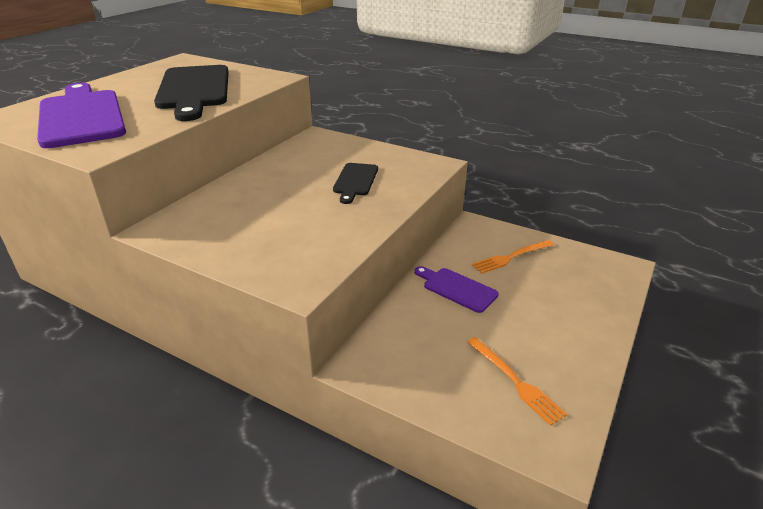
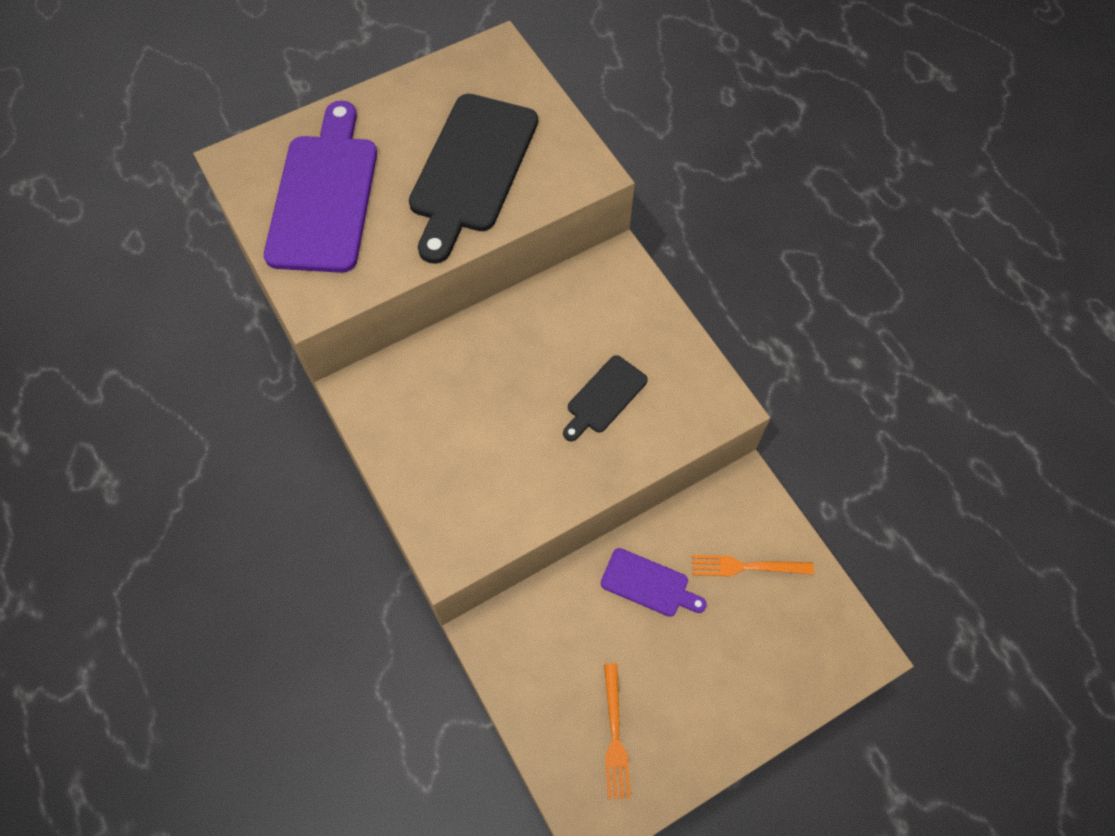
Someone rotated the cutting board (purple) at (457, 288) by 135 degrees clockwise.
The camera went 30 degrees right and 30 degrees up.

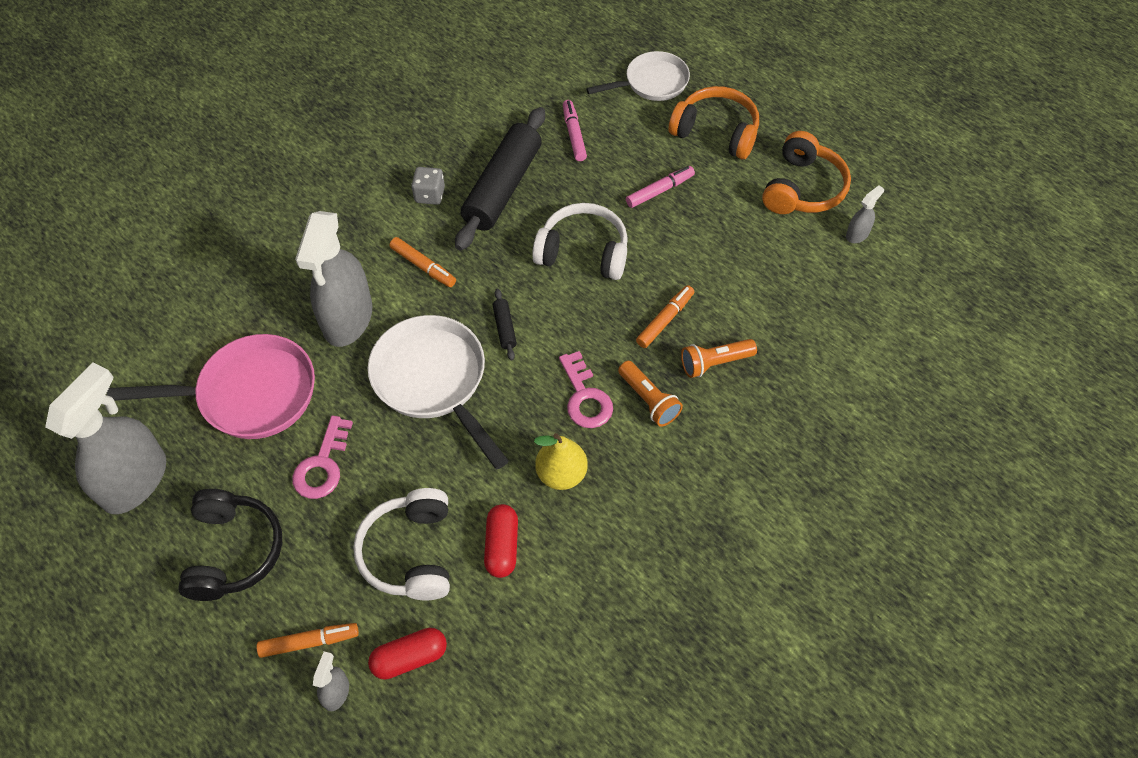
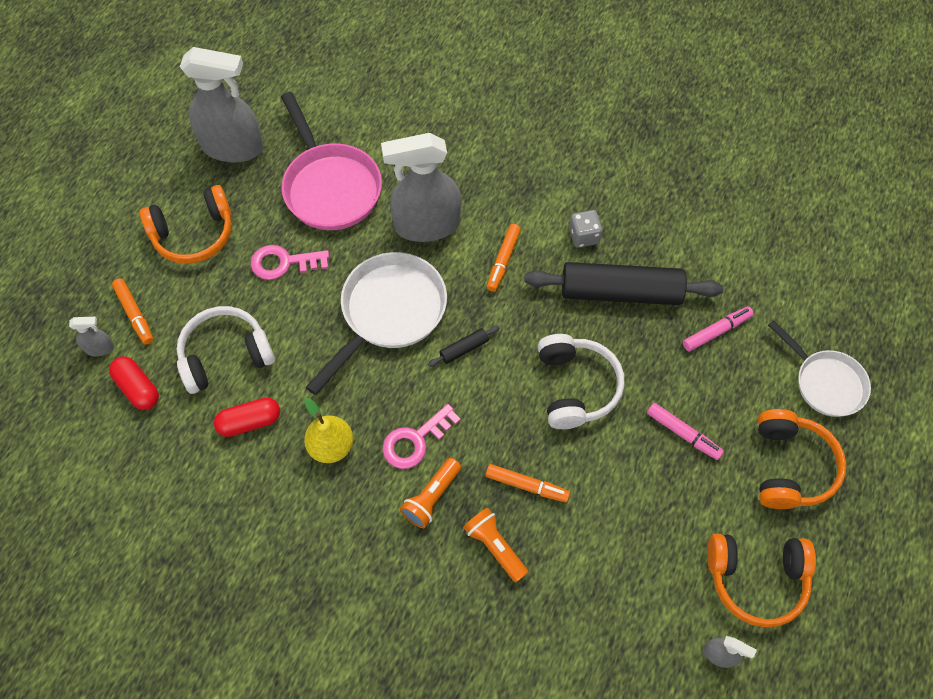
Someone repainted the headphones (black) at (233, 551), which became the headphones (orange) at (194, 234).
The camera went 70 degrees right and 5 degrees up.

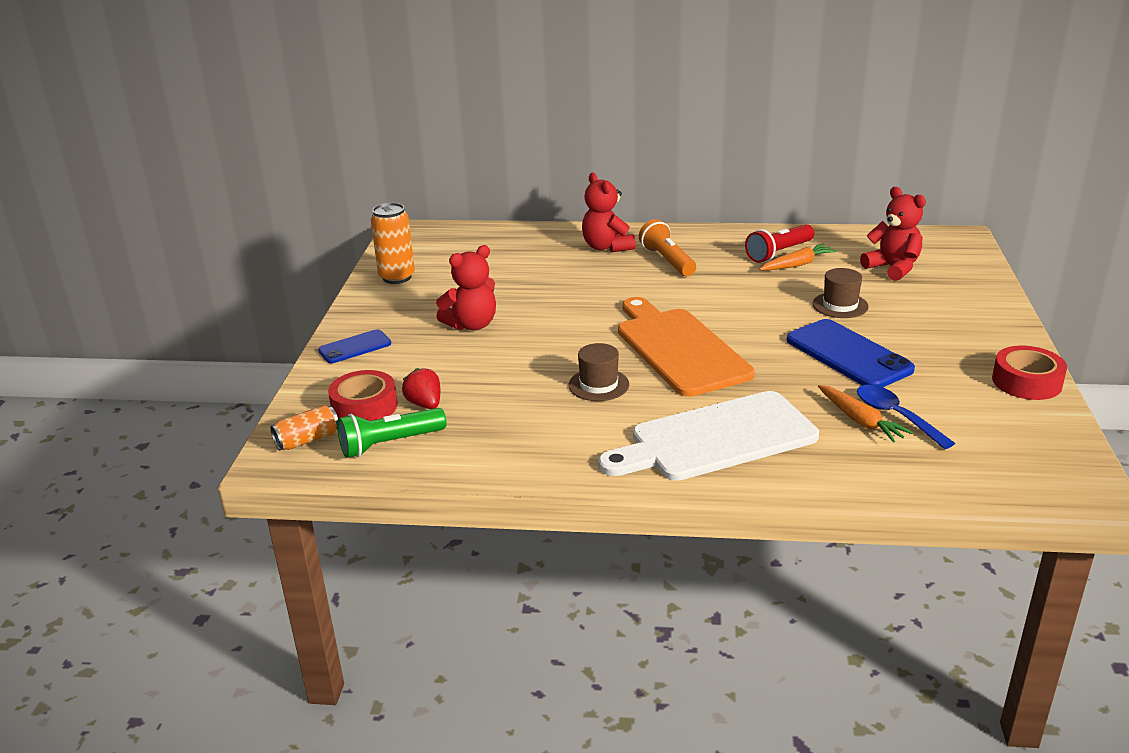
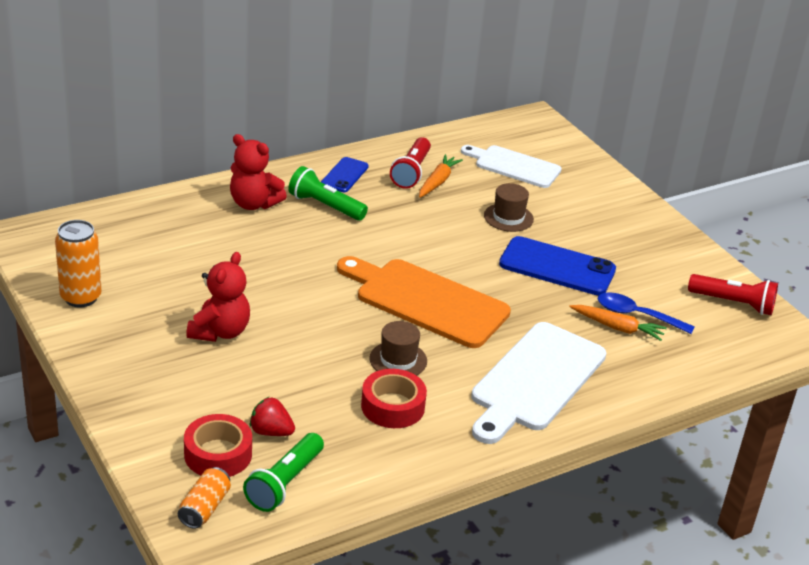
Someone carried the phone (blue) from (355, 347) to (344, 175).
Someone repainted the flashlight (orange) at (667, 261), which became the flashlight (green) at (325, 206).
Someone swapped the teddy bear (red) at (893, 268) for the cutting board (white) at (514, 166).
Someone carried the tape (red) from (1026, 382) to (393, 406).
Someone put down the flashlight (red) at (733, 303).
The camera went 40 degrees left and 5 degrees up.

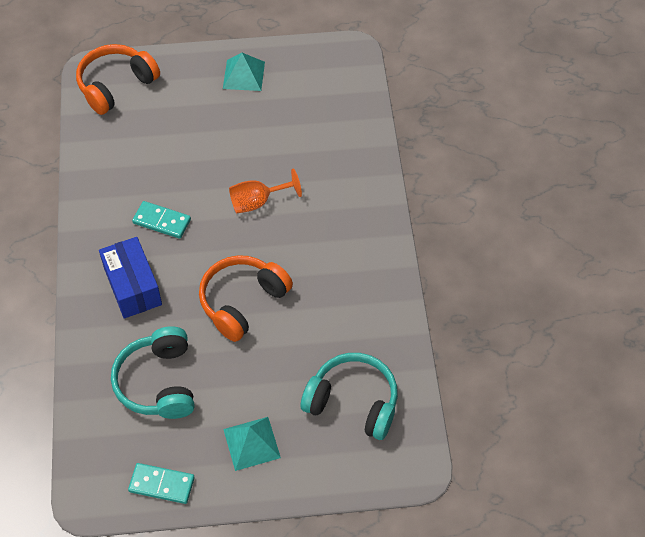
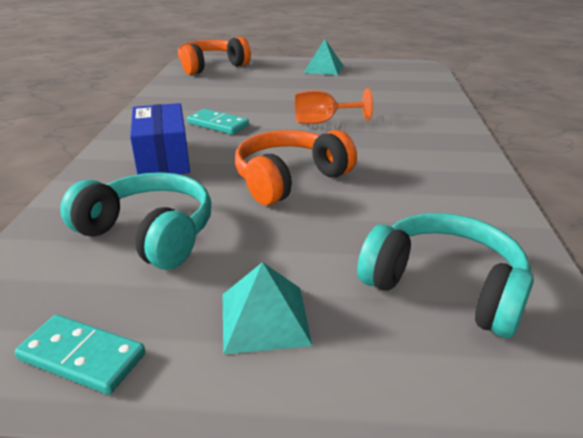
Someone rotated the headphones (turquoise) at (158, 382) by 120 degrees clockwise.
The camera went 10 degrees right and 25 degrees down.

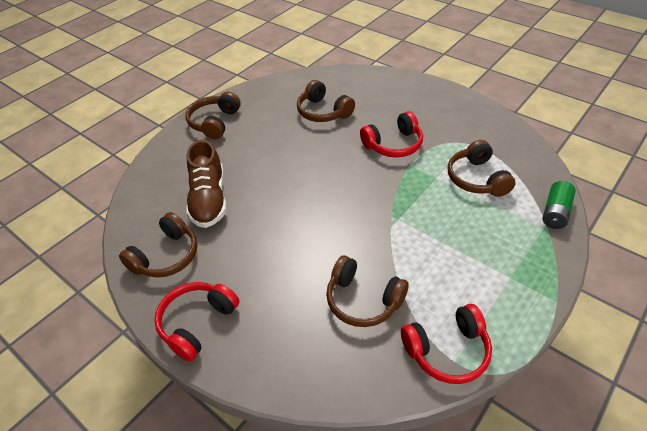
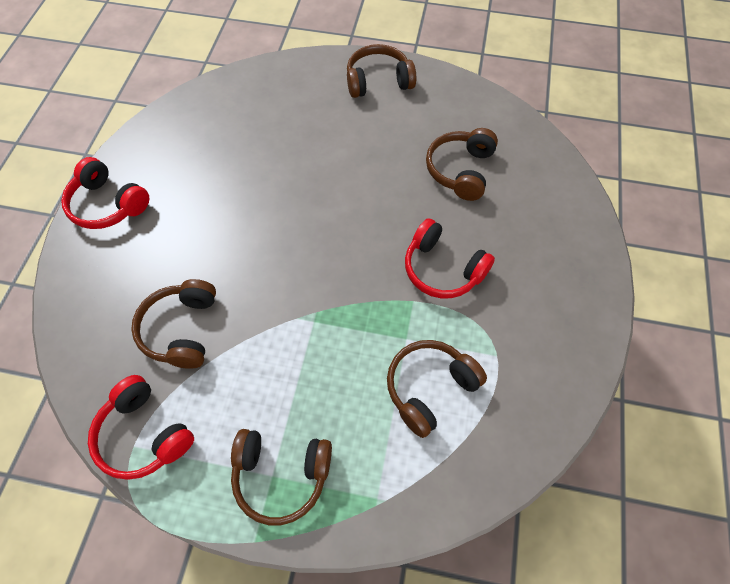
Someone carried the headphones (brown) from (166, 256) to (281, 475).
Someone rotated the headphones (red) at (197, 323) by 150 degrees counterclockwise.
Someone took away the shoe (brown) at (209, 200).
Someone took away the battery (green) at (555, 212).
The camera went 60 degrees right and 15 degrees up.

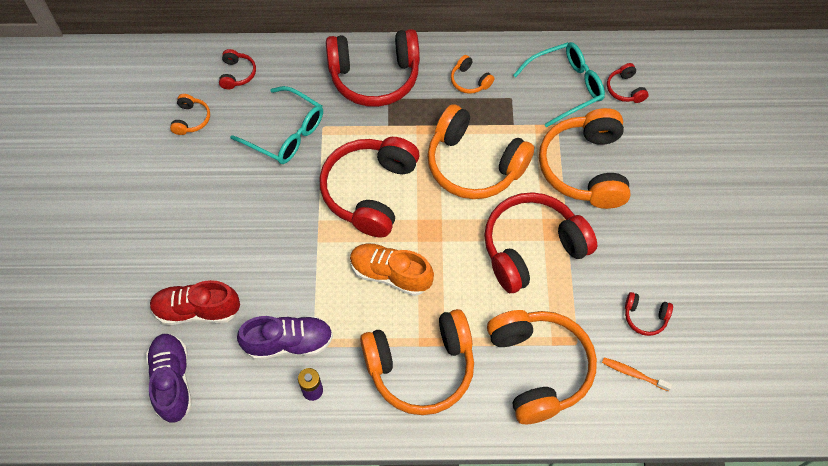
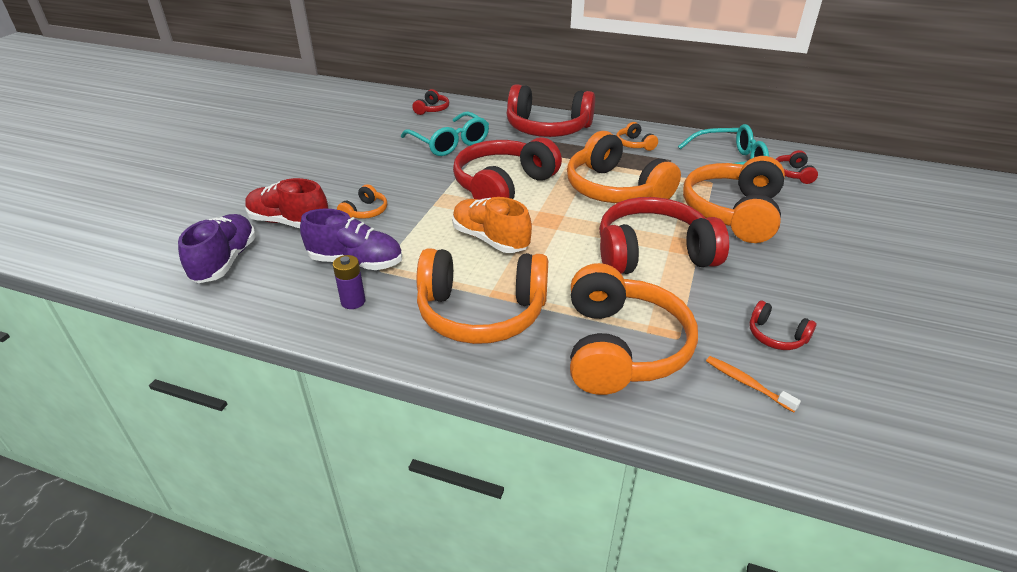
Someone carried the headphones (orange) from (191, 119) to (365, 212).
The camera went 20 degrees right and 25 degrees down.

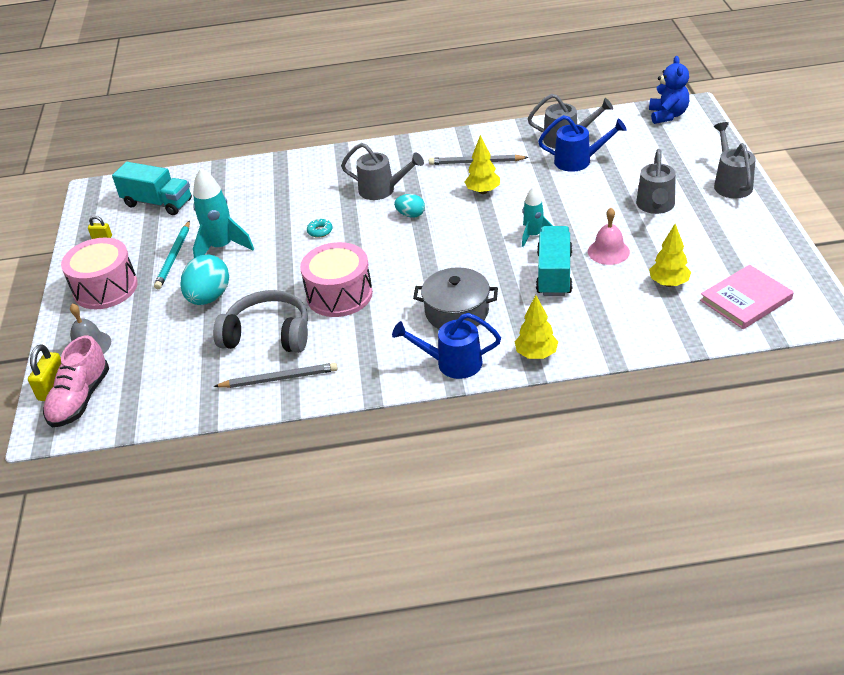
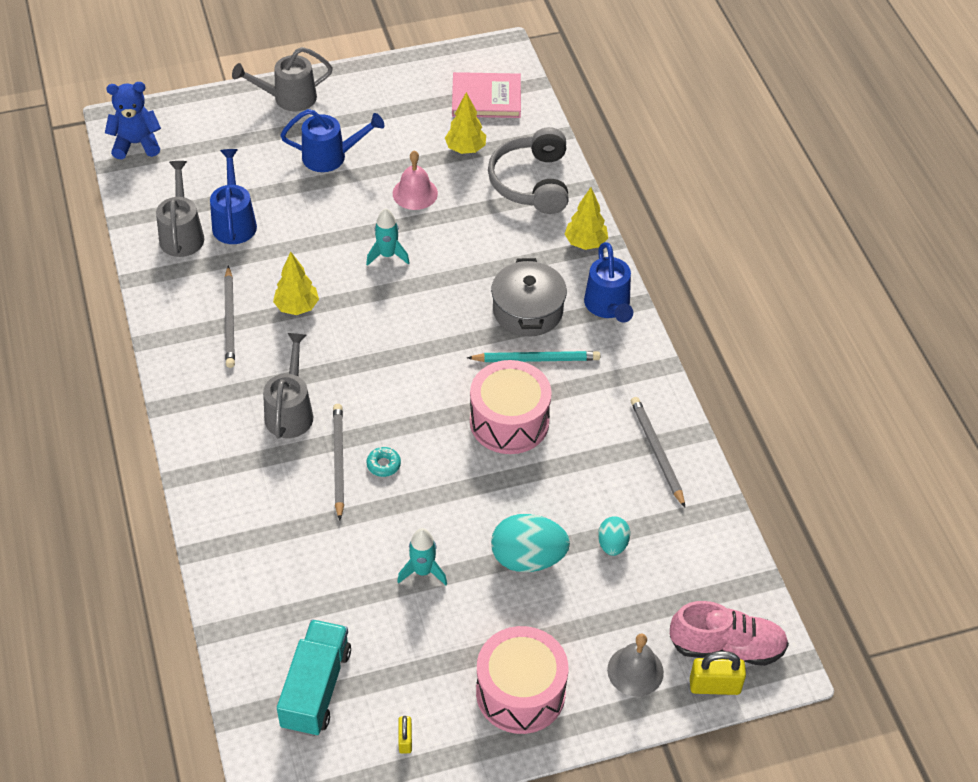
Someone carried the pencil (turquoise) from (174, 257) to (536, 359).
Someone scaled the rocket (turquoise) at (222, 247) by 0.60.
Someone carried the headphones (grey) from (268, 334) to (532, 182).
Someone carried the egg (turquoise) from (411, 215) to (612, 544).
Someone took away the truck (turquoise) at (554, 274).
Someone repainted the watering can (grey) at (655, 206), which became the watering can (blue) at (331, 157).
Someone rotated the book (pink) at (746, 300) by 45 degrees counterclockwise.
Someone put down the pencil (grey) at (338, 461).
The camera went 105 degrees left and 10 degrees up.

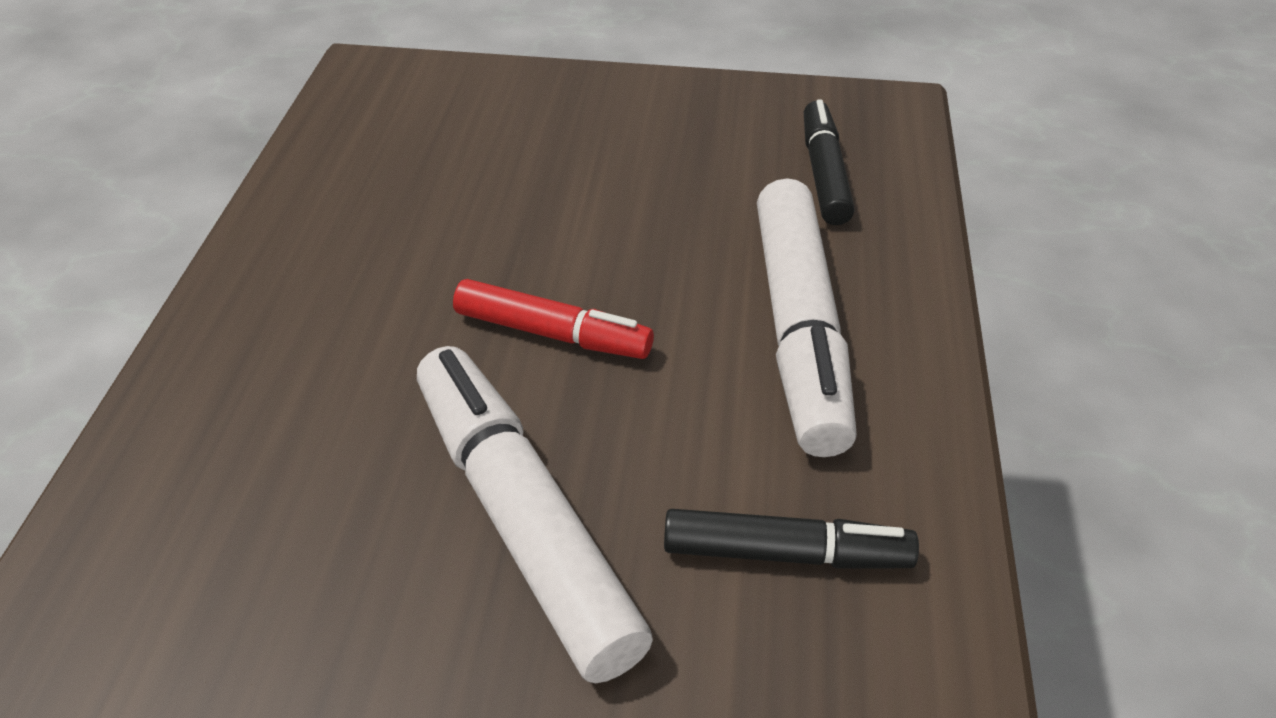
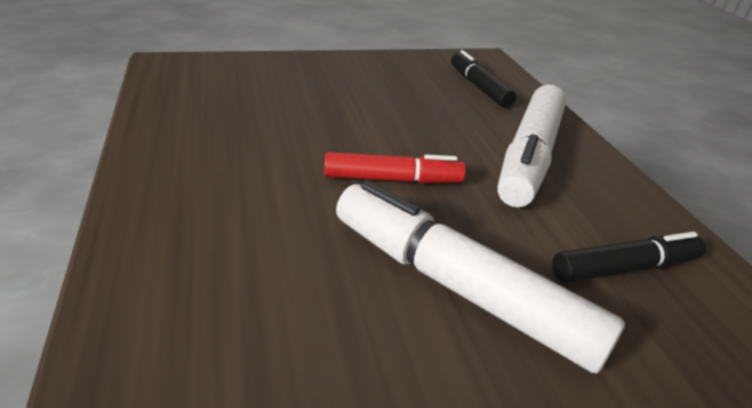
Someone rotated the marker (white) at (799, 329) by 45 degrees clockwise.
The camera went 25 degrees left and 10 degrees down.

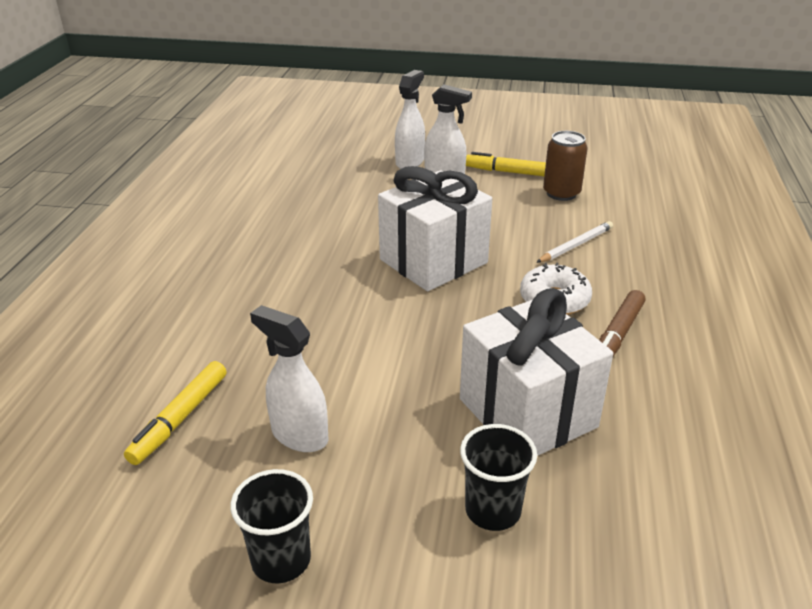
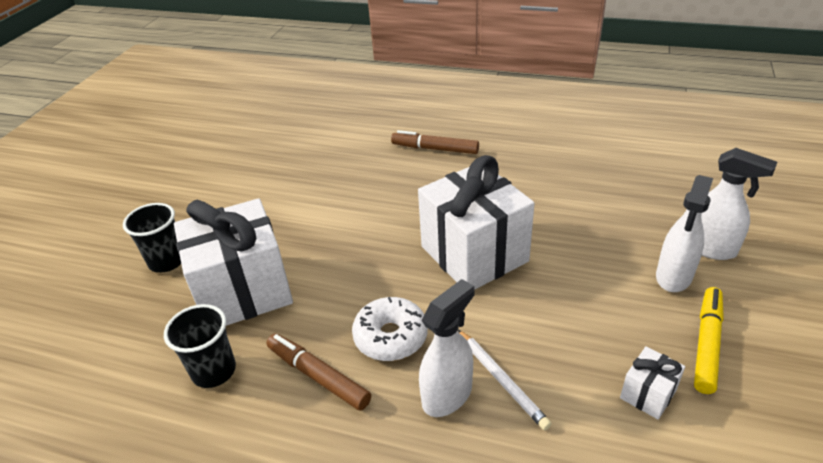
Someone took away the marker (yellow) at (180, 418).
Someone carried the cup (black) from (281, 560) to (214, 371).
Someone carried the spray bottle (white) from (299, 435) to (447, 395).
Someone swapped the can (brown) at (561, 193) for the gift (white) at (648, 394).
Someone put down the marker (brown) at (435, 149).
The camera went 100 degrees right and 5 degrees up.

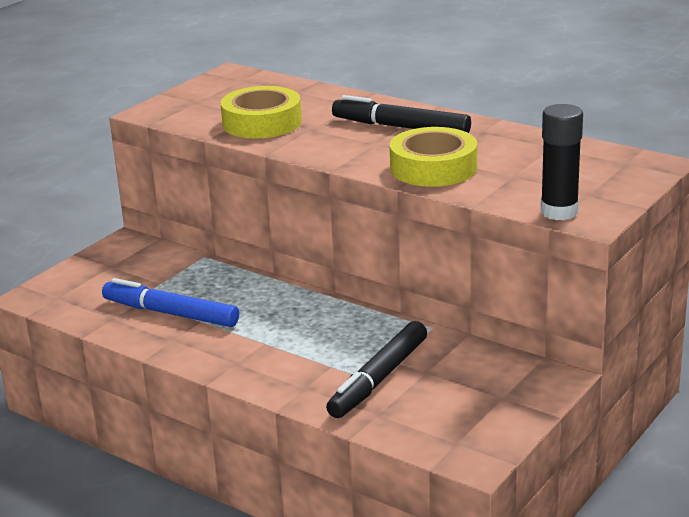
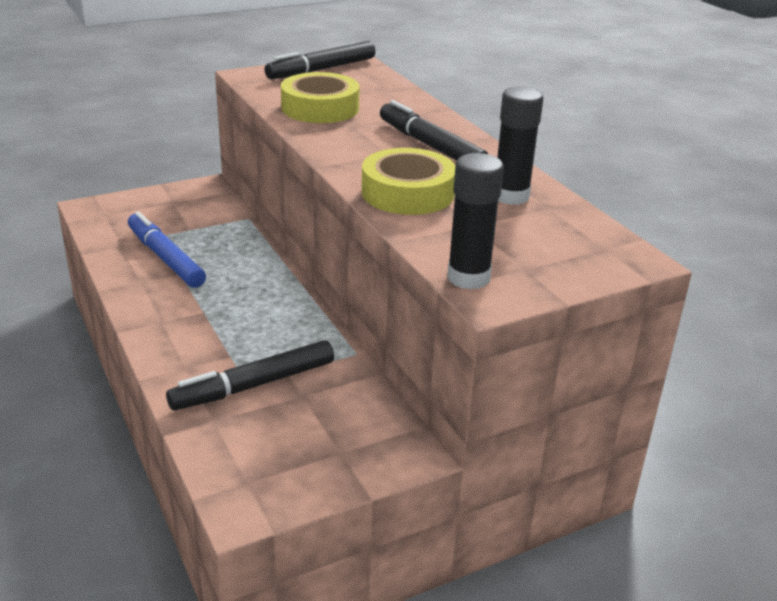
Someone put down the marker (black) at (321, 69).
Someone put down the glue stick (black) at (510, 196).
The camera went 25 degrees right and 5 degrees up.

